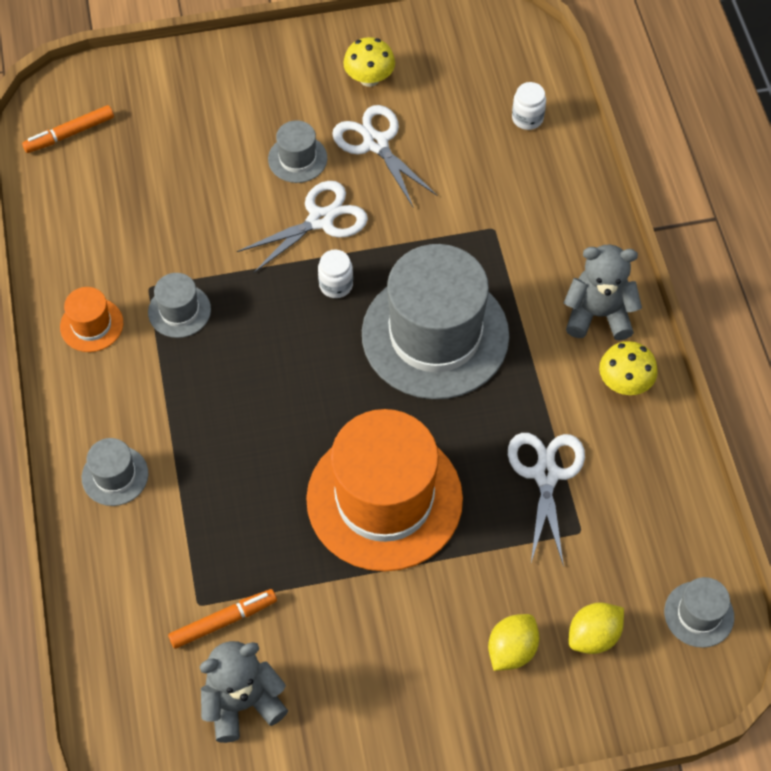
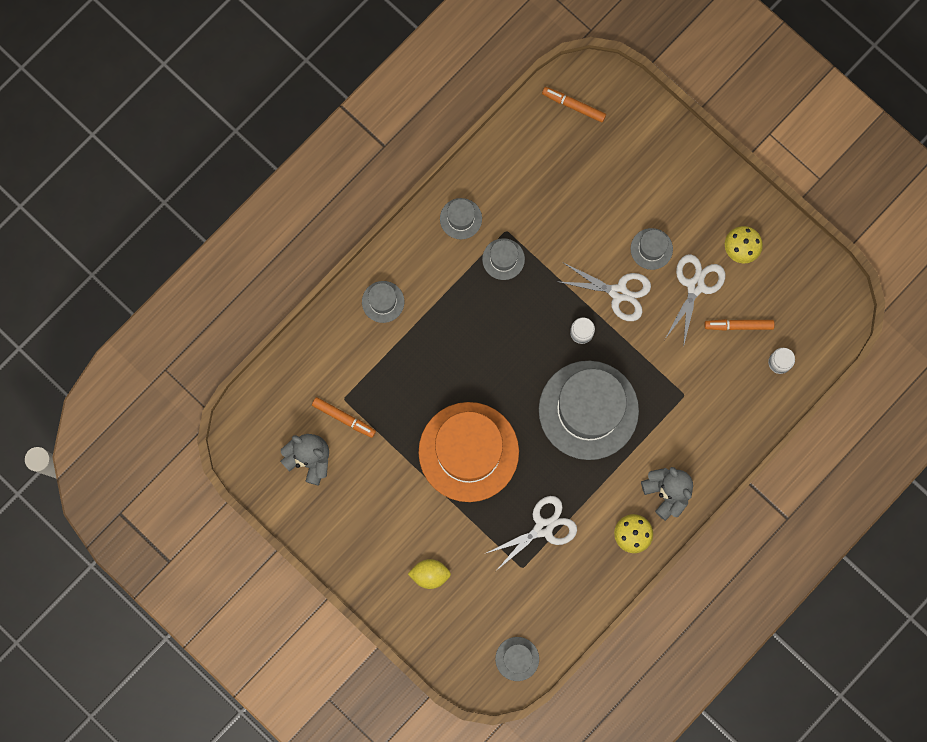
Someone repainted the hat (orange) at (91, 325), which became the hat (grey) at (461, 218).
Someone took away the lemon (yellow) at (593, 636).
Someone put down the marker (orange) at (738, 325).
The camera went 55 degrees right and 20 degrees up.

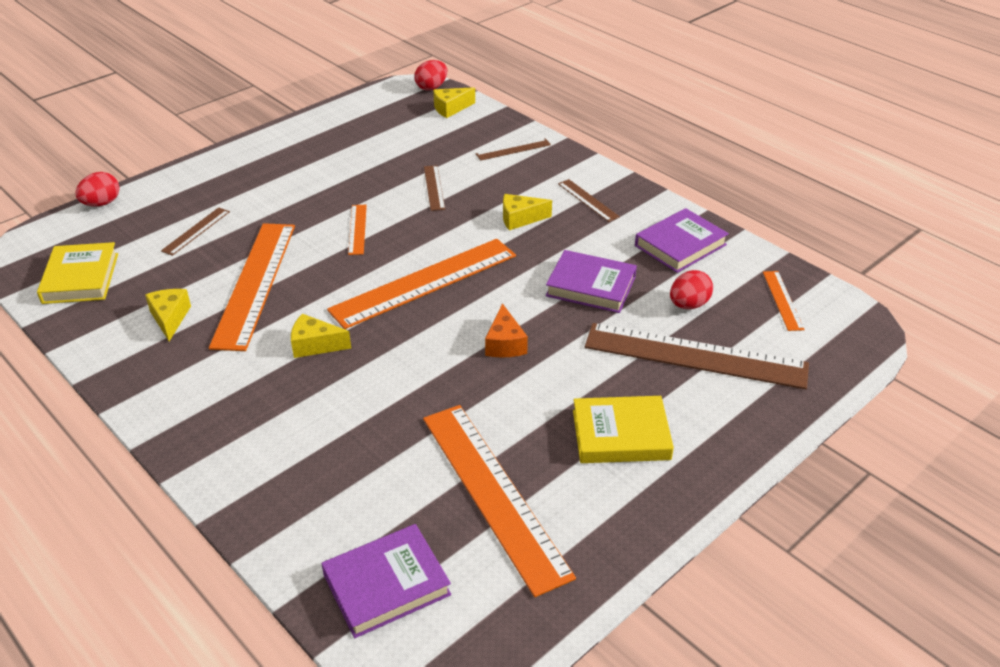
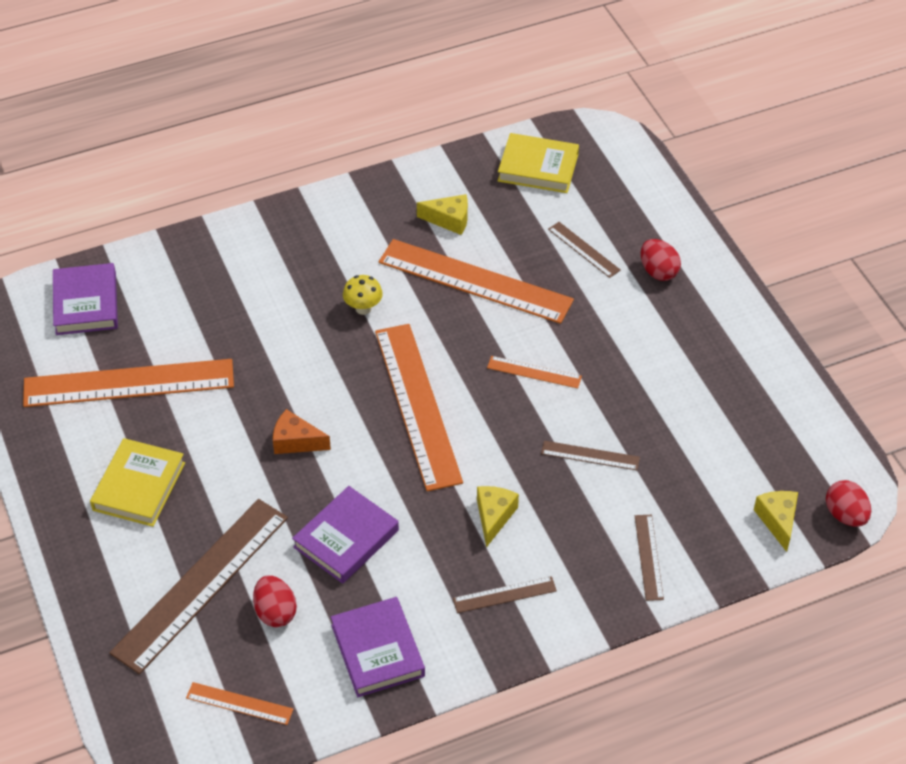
Someone carried the egg (red) from (102, 203) to (658, 271).
Someone swapped the cheese (yellow) at (315, 345) for the mushroom (yellow) at (363, 308).
The camera went 110 degrees right and 10 degrees up.

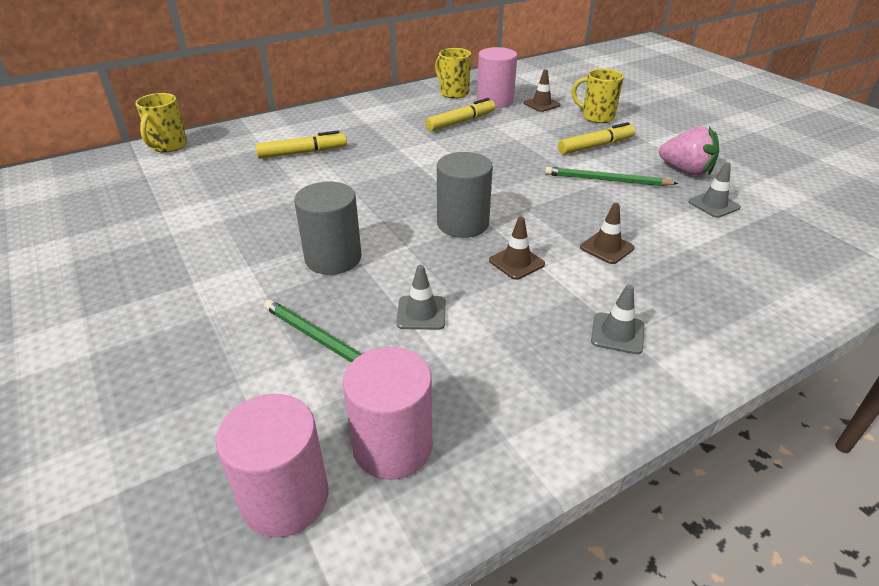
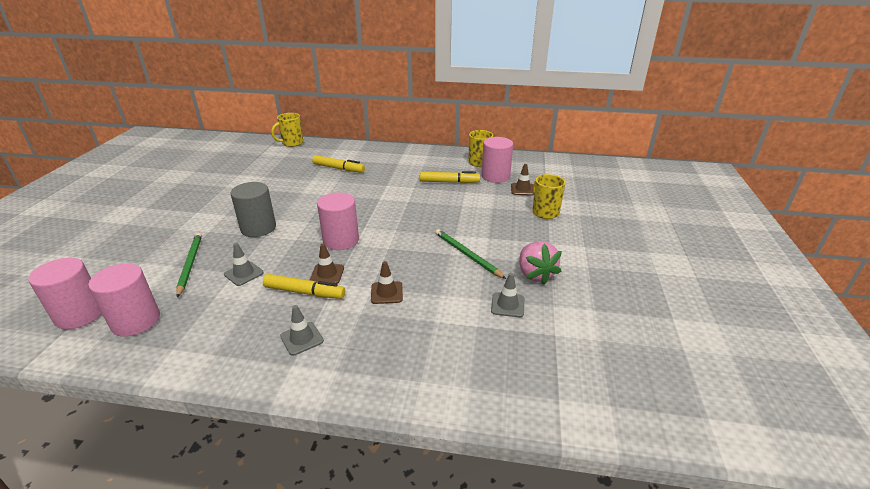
Someone repainted the cylinder (grey) at (462, 224), which became the cylinder (pink) at (341, 240).
Someone carried the marker (yellow) from (595, 146) to (304, 292).
The camera went 40 degrees right and 5 degrees down.

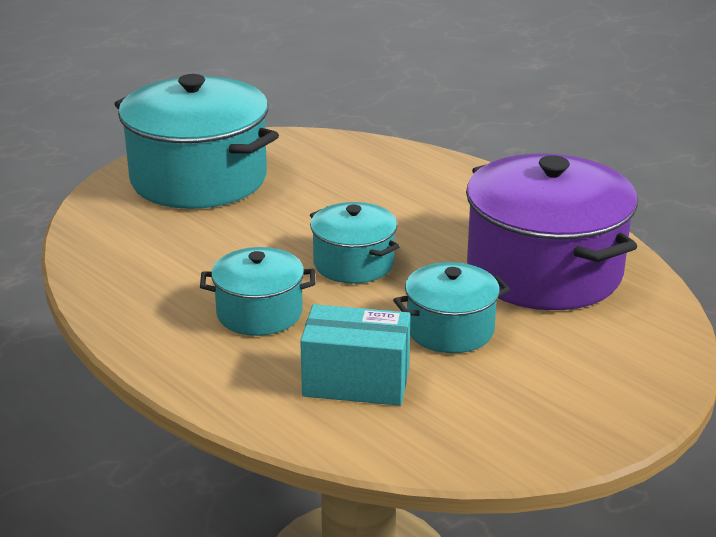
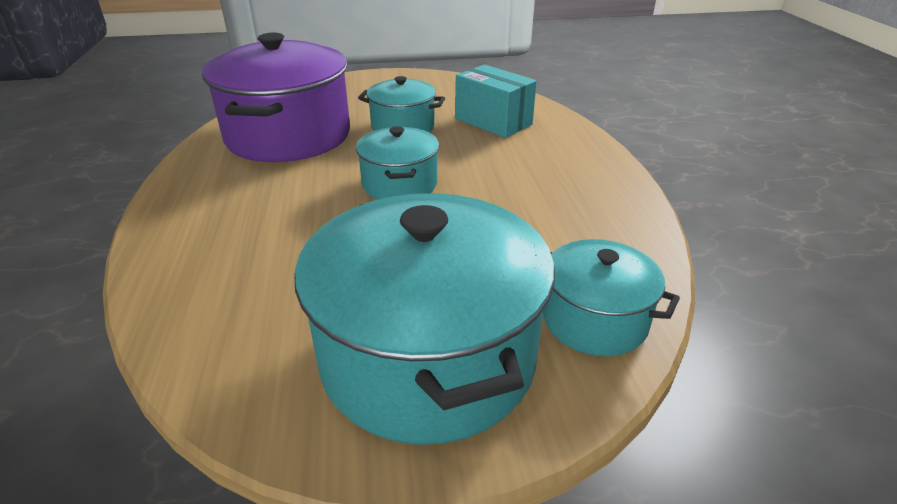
Someone carried the pot (turquoise) from (259, 313) to (594, 320).
The camera went 145 degrees left and 5 degrees up.

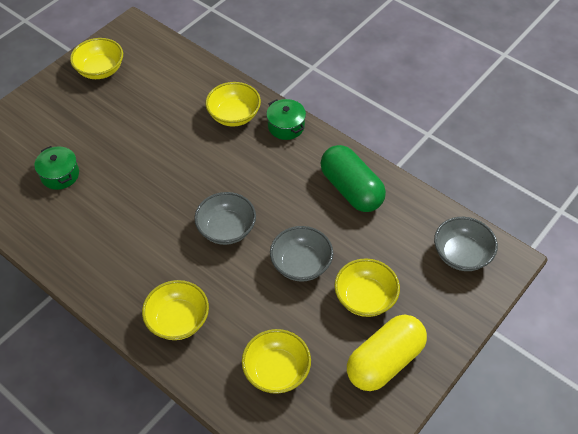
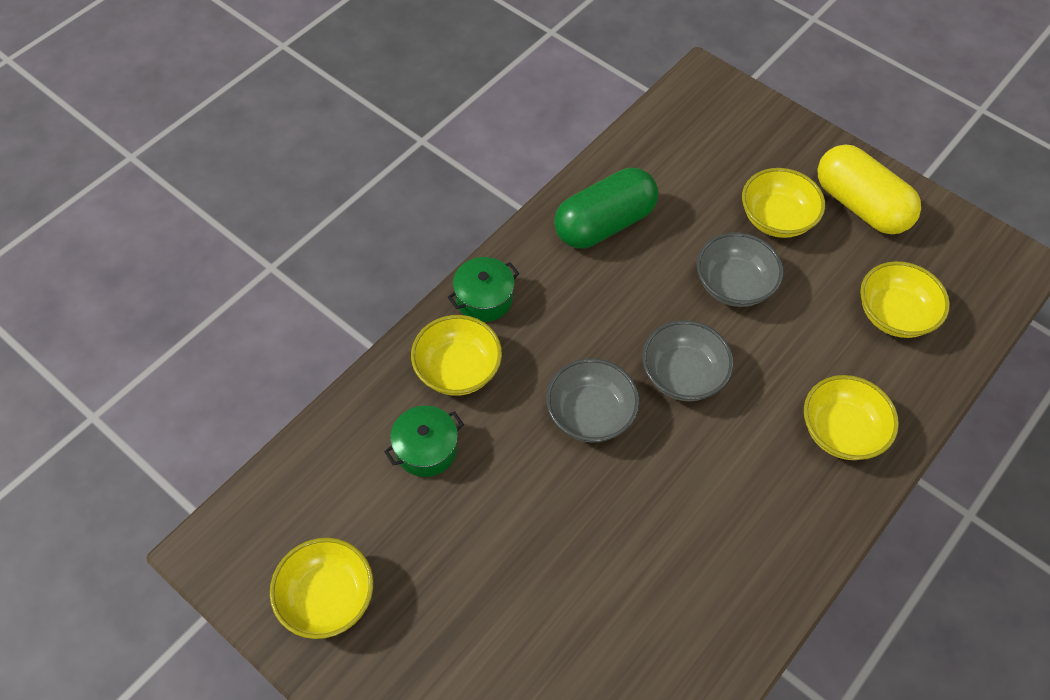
Someone carried the pot (green) from (60, 175) to (426, 449).
Someone carried the bowl (grey) from (461, 255) to (590, 414).
The camera went 90 degrees left and 5 degrees up.

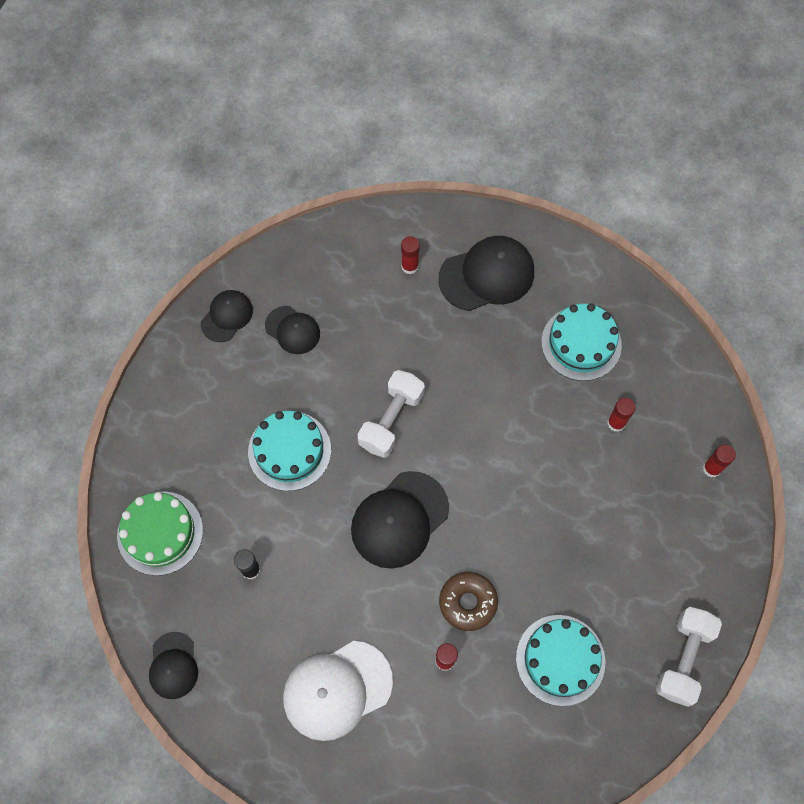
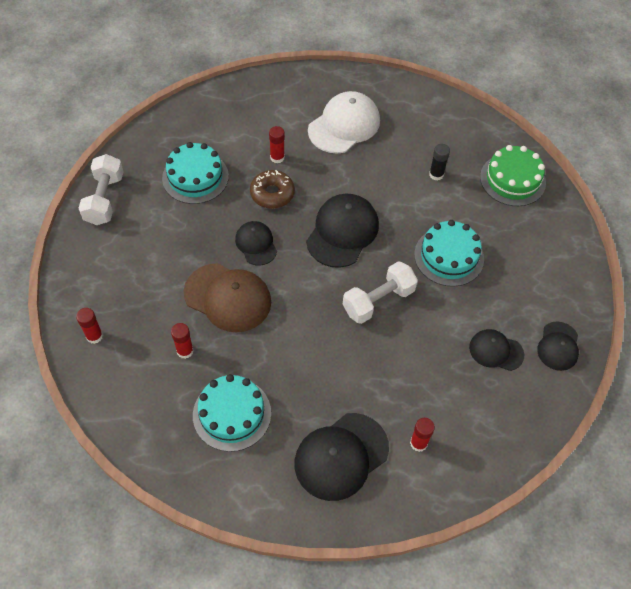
Someone carried the cap (black) from (173, 665) to (256, 244).
Someone rotated the dumbbell (white) at (391, 420) by 45 degrees clockwise.
Someone put down the cap (brown) at (228, 297).
The camera went 160 degrees right and 10 degrees down.

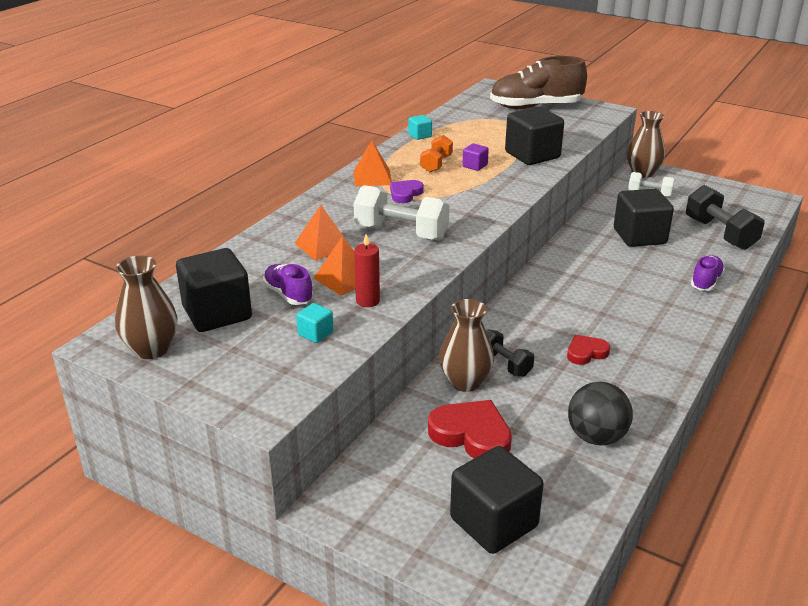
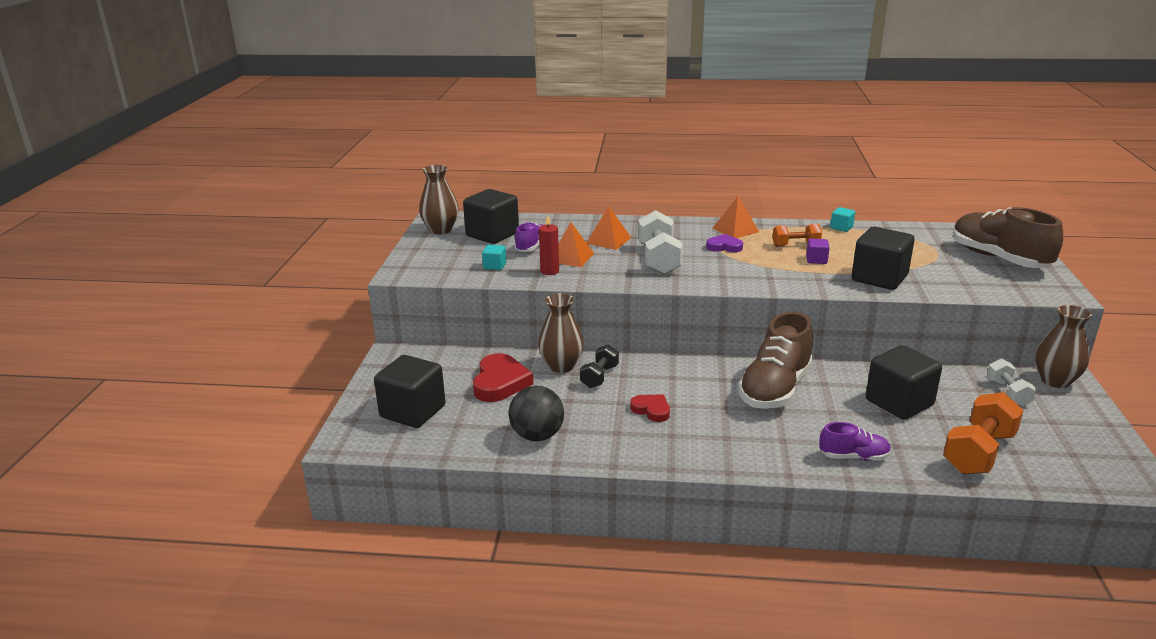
Someone repainted the dumbbell (black) at (720, 234), which became the dumbbell (orange) at (978, 453).
Someone put down the shoe (brown) at (775, 389).
The camera went 65 degrees right and 5 degrees down.

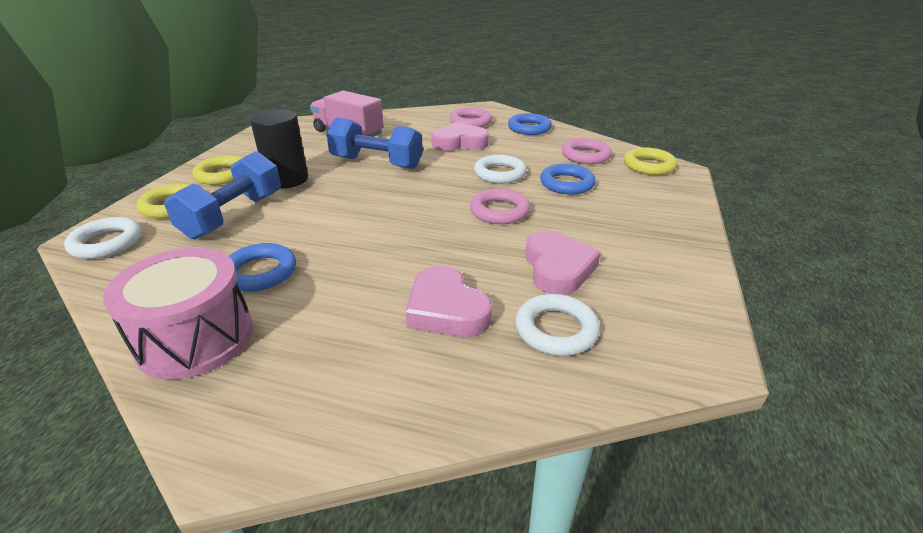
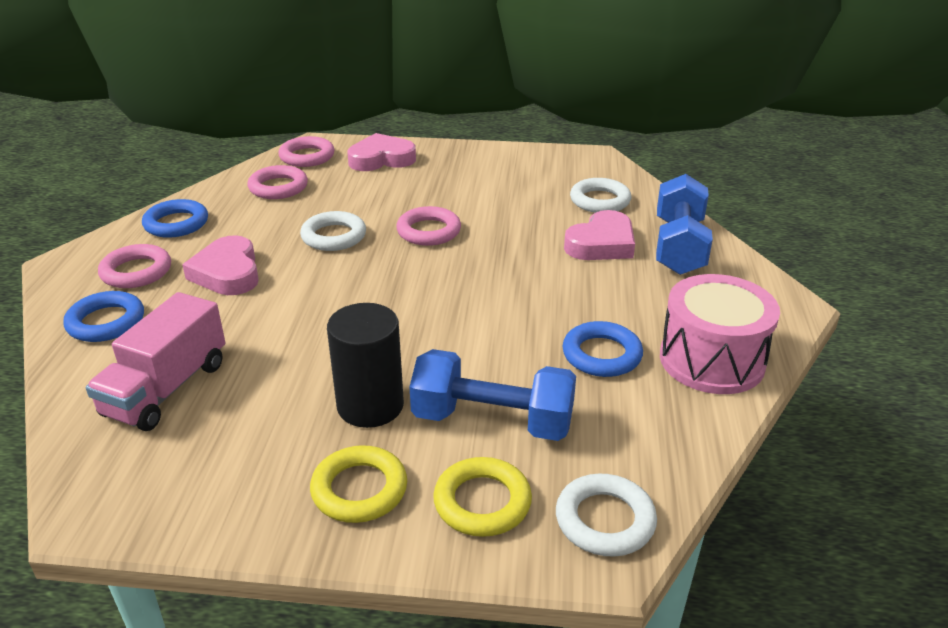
Someone carried the dumbbell (blue) from (377, 163) to (678, 246).
Someone carried the heart (pink) from (557, 268) to (381, 159).
Someone carried the ring (blue) from (566, 184) to (106, 322).
Someone repainted the ring (yellow) at (648, 166), which became the ring (pink) at (307, 156).
The camera went 100 degrees left and 0 degrees up.

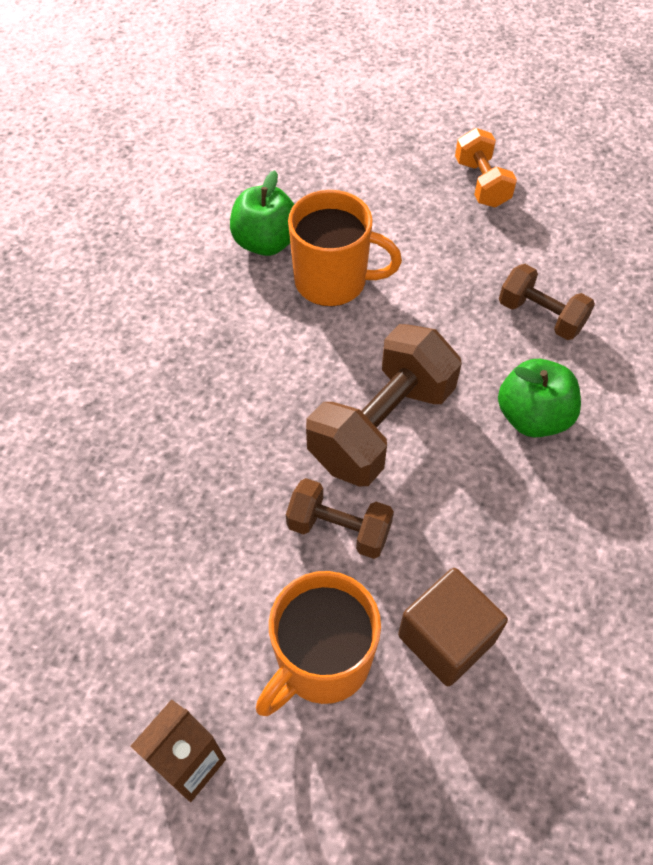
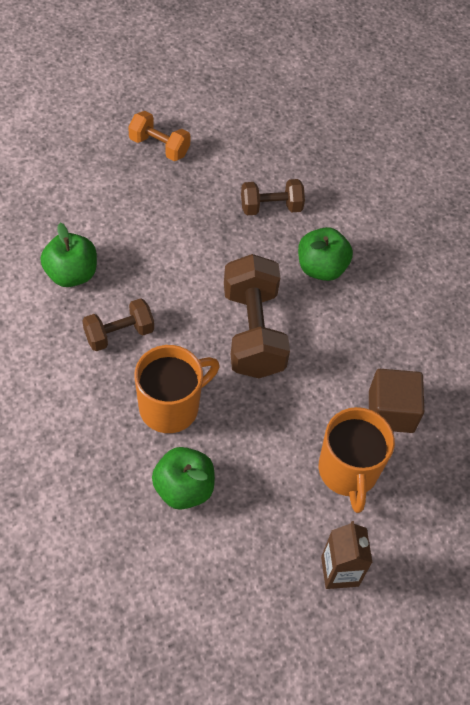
Someone carried the dumbbell (brown) from (339, 529) to (119, 334).
Someone carried the mug (orange) from (333, 281) to (171, 407).
Someone put down the apple (green) at (183, 488).
The camera went 50 degrees left and 0 degrees up.

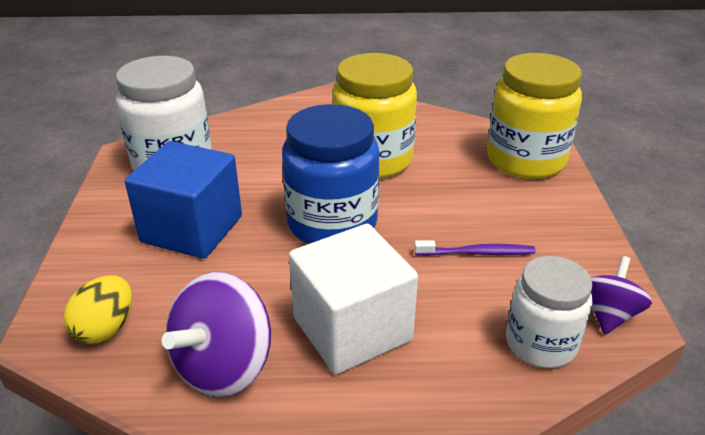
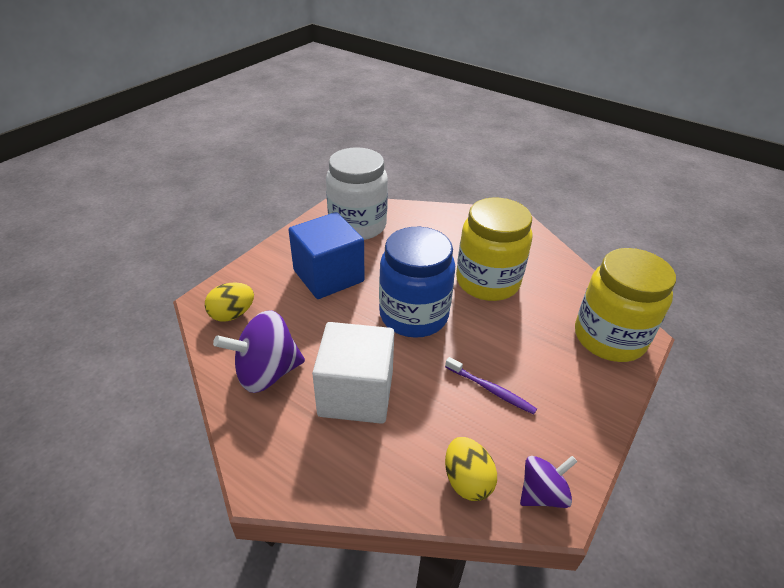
Someone swapped the jar (white) at (540, 343) for the egg (yellow) at (467, 480).
The camera went 35 degrees right and 5 degrees up.

